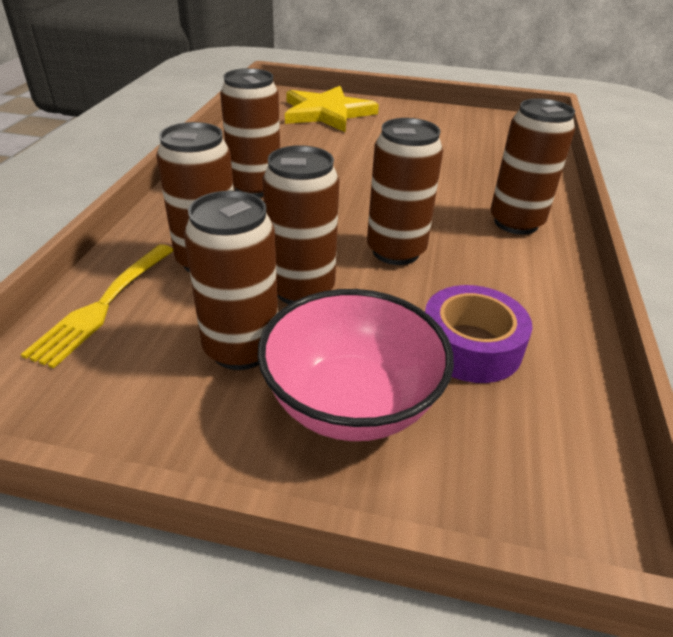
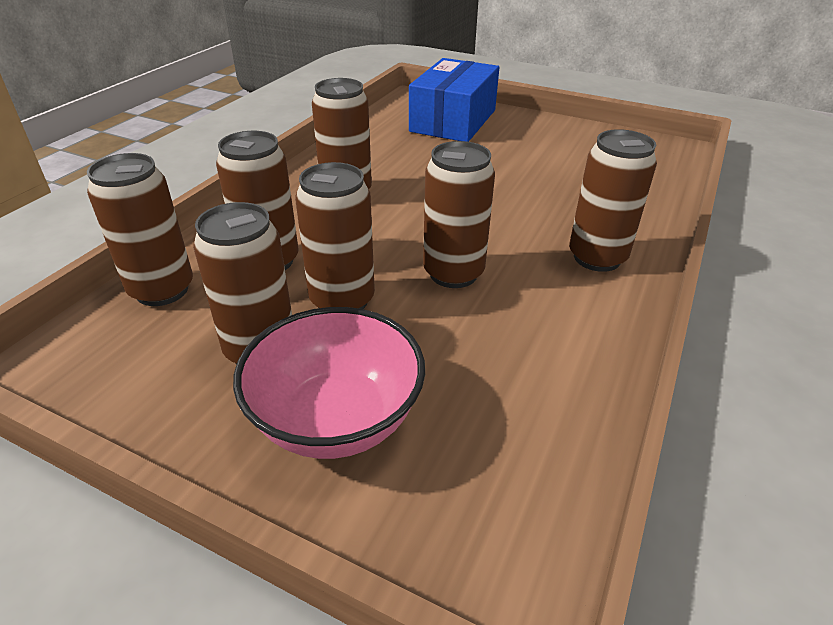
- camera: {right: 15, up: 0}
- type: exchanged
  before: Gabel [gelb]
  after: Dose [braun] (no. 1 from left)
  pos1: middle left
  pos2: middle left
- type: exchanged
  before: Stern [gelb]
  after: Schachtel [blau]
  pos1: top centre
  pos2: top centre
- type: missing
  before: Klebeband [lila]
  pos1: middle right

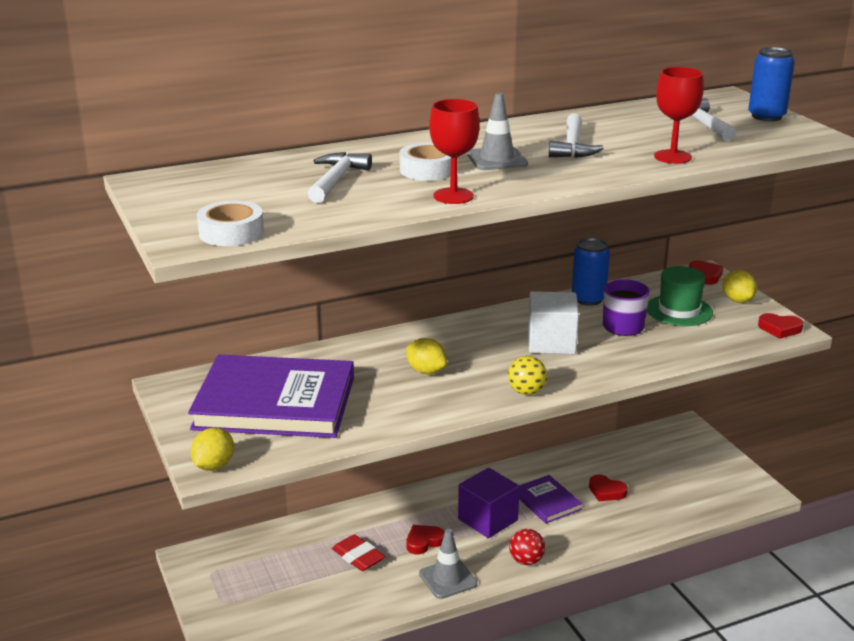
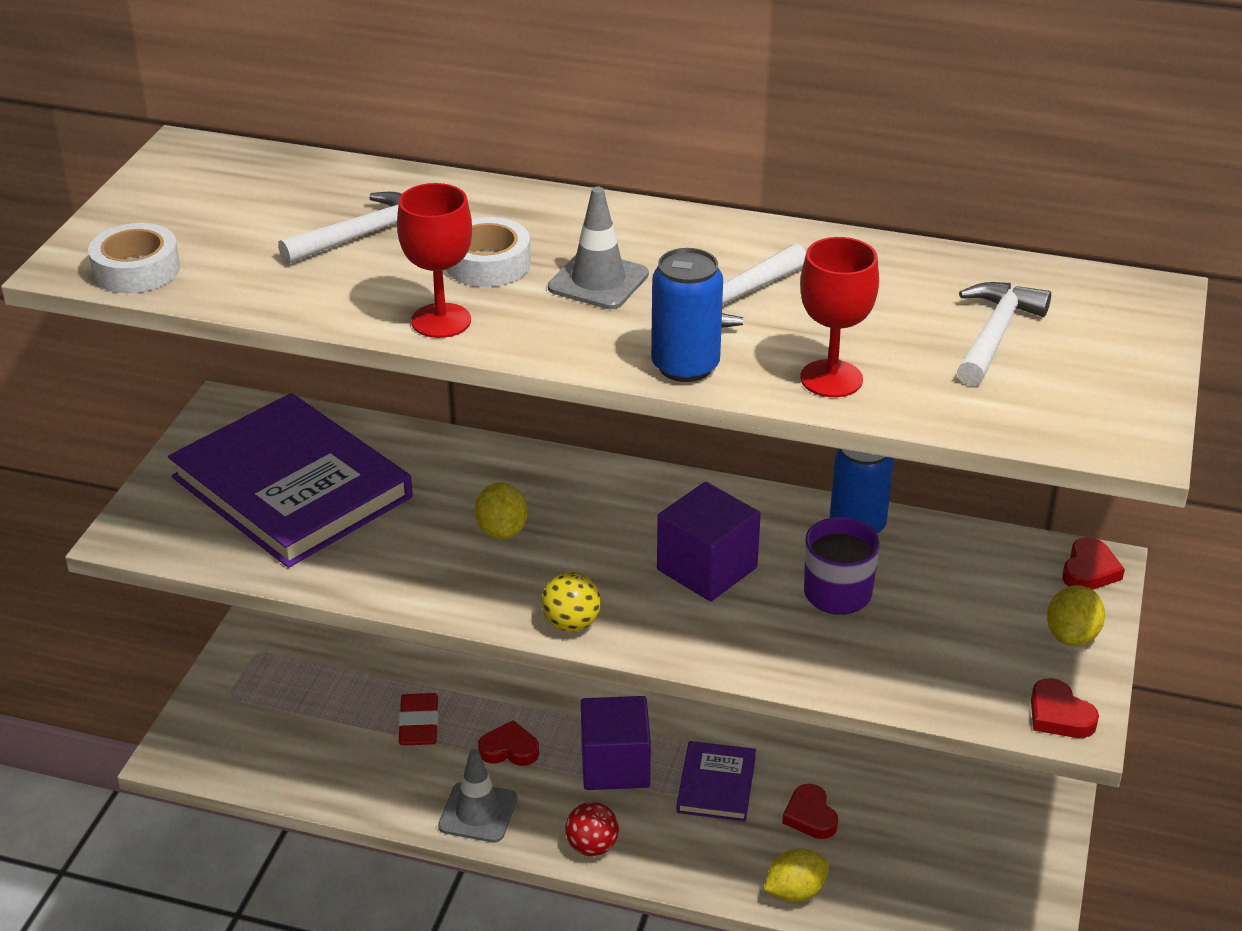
- camera: {right: 40, up: 10}
- type: relocated
  before: Zitrone [gelb] (no. 1 from left in the first image)
  after: Zitrone [gelb] (no. 2 from left)
  pos1: bottom left
  pos2: bottom centre
- type: colour
  before: Kubus [weiß]
  after: Kubus [lila] (no. 2 from left)
  pos1: centre
  pos2: centre
- type: missing
  before: Hut [grün]
  pos1: middle right
- type: relocated
  before: Dose [blau] (no. 2 from left in the first image)
  after: Dose [blau] (no. 1 from left)
  pos1: top right
  pos2: centre

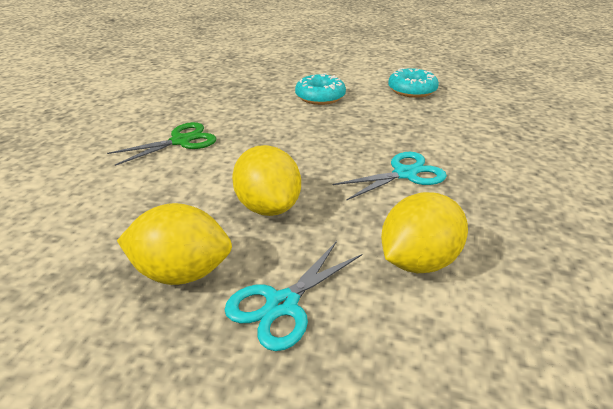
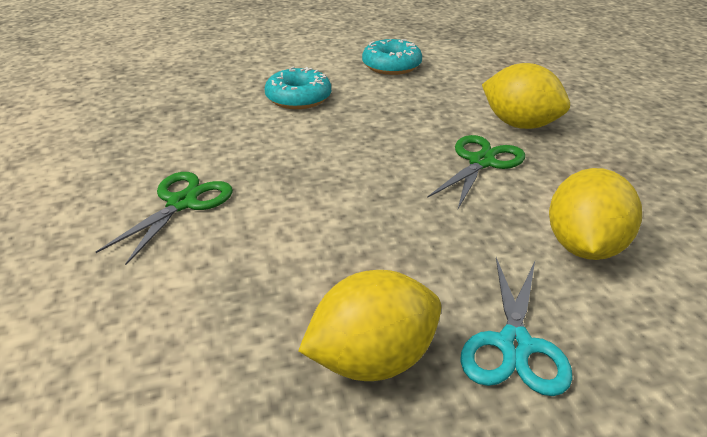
- camera: {right: -30, up: 0}
- type: relocated
  before: Zitrone [gelb] (no. 2 from left)
  pos1: centre
  pos2: top right
- type: colour
  before: Schere [türkis] (no. 2 from left)
  after: Schere [grün] (no. 2 from left)
  pos1: centre
  pos2: middle right

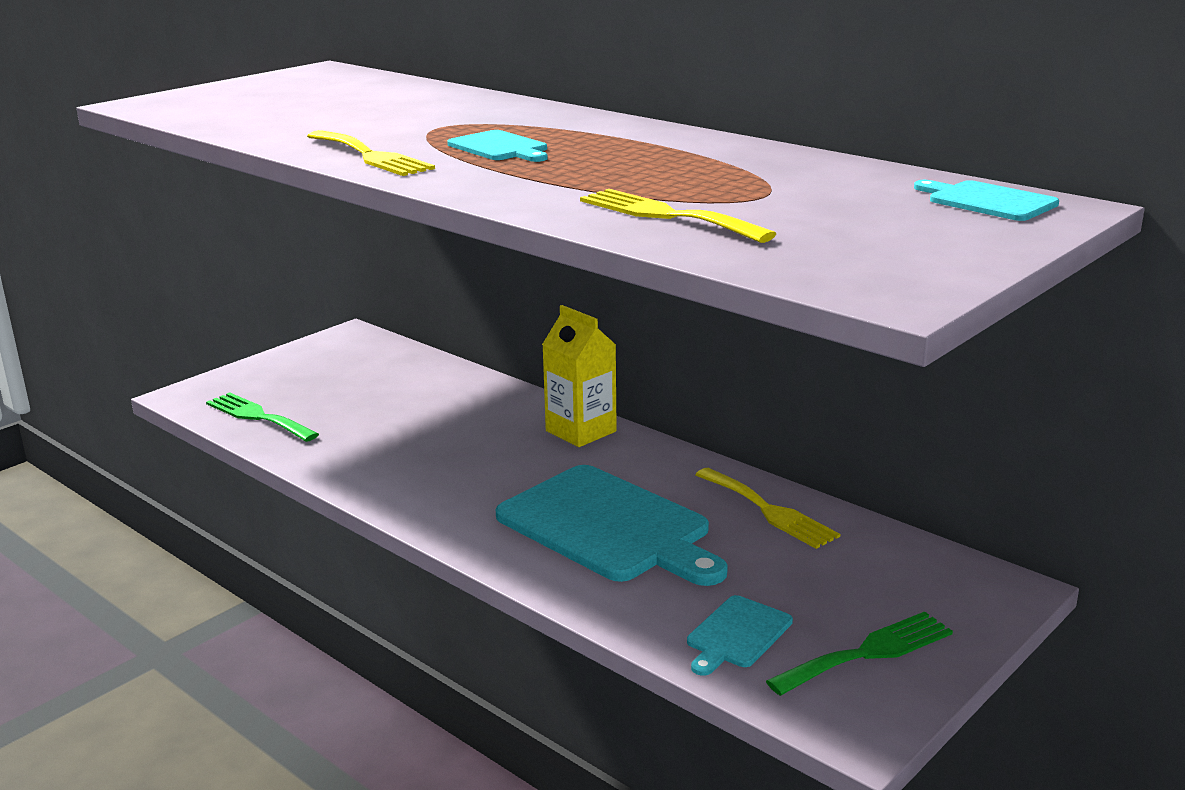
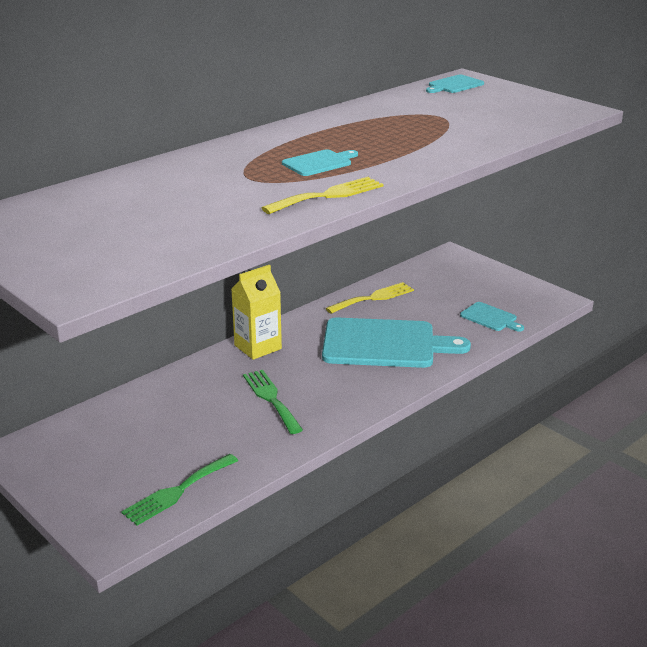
- camera: {right: -85, up: 5}
- type: spun
  before: Schneidebrett [türkis] (no. 2 from left)
  pos1: centre
  pos2: centre
  turn: 45
- type: missing
  before: Gabel [gelb] (no. 2 from left)
  pos1: top centre
- type: relocated
  before: Gabel [grün] (no. 2 from left)
  pos1: bottom right
  pos2: centre

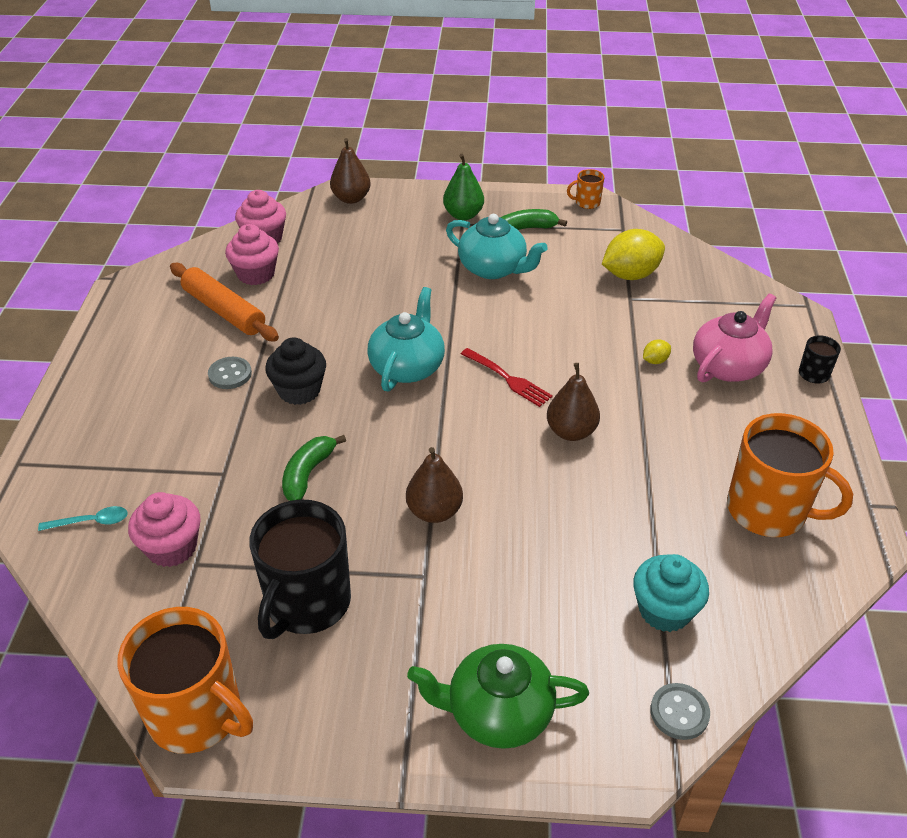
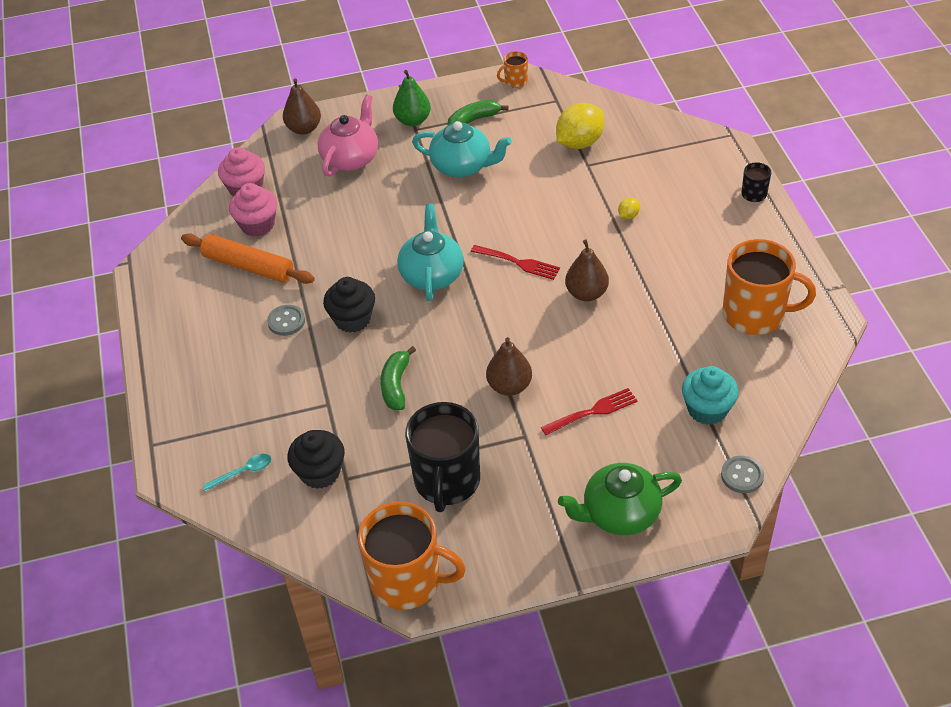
- camera: {right: -15, up: 5}
- type: colour
  before: Muffin [rosa] (no. 1 from left)
  after: Muffin [schwarz] (no. 1 from left)
  pos1: middle left
  pos2: middle left
- type: relocated
  before: Teekanne [rosa]
  pos1: middle right
  pos2: top centre
- type: appeared
  after: Gabel [rot] (no. 2 from left)
  pos2: centre

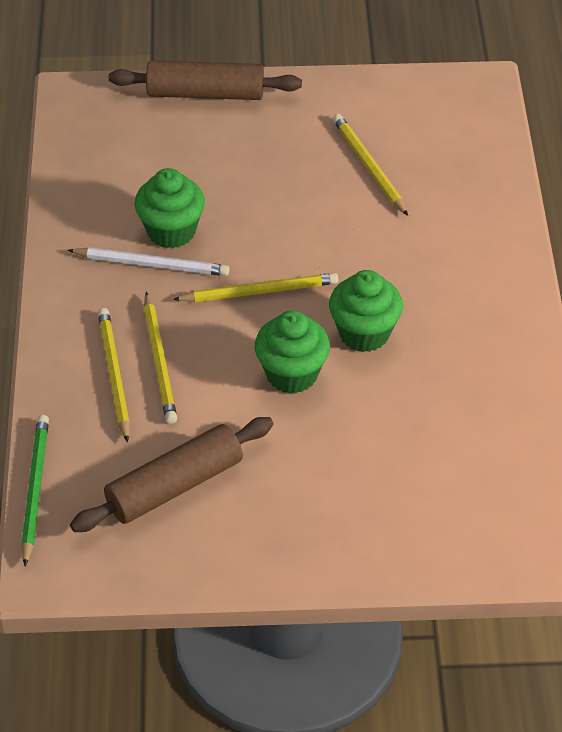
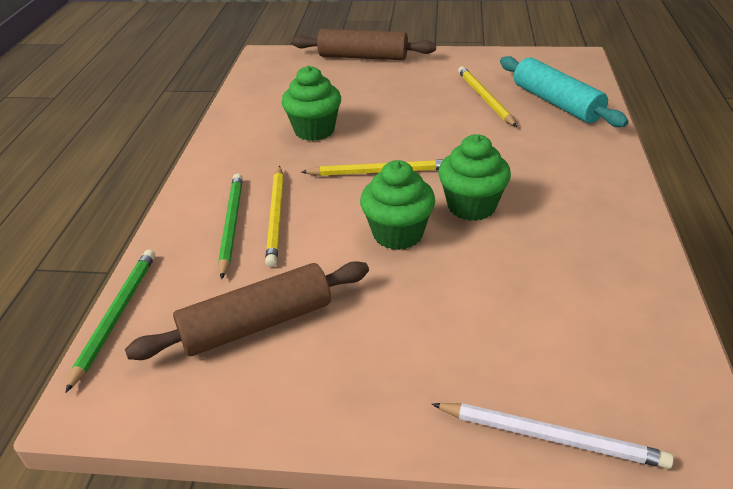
- camera: {right: 10, up: -10}
- type: relocated
  before: Bleistift [weiß]
  pos1: middle left
  pos2: bottom right
- type: colour
  before: Bleistift [gelb] (no. 1 from left)
  after: Bleistift [grün] (no. 2 from left)
  pos1: middle left
  pos2: middle left
- type: appeared
  after: Nudelholz [türkis]
  pos2: top right

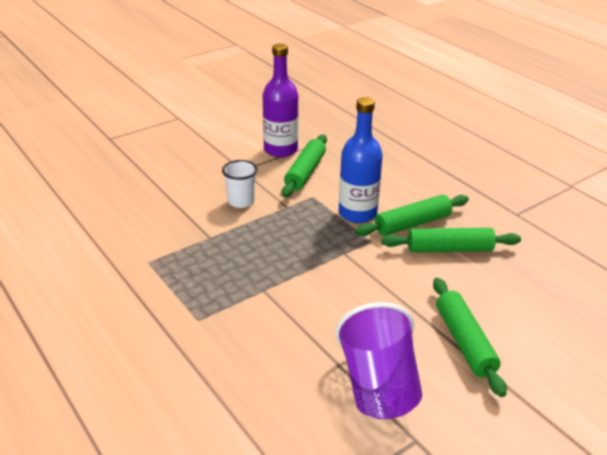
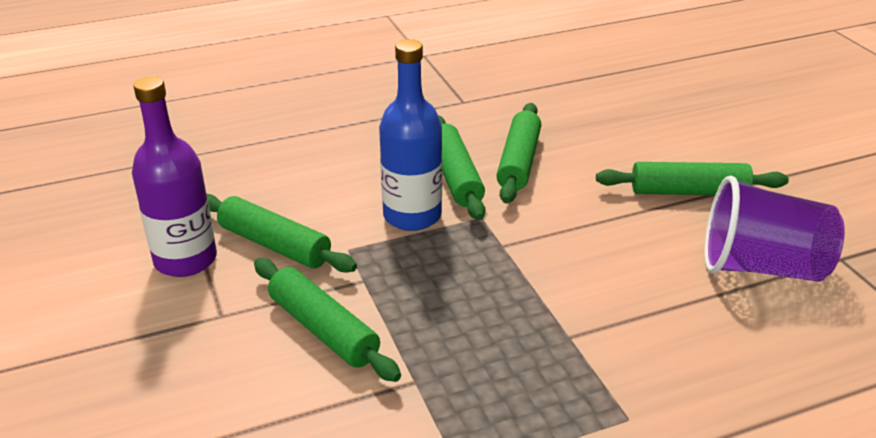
- camera: {right: -75, up: 0}
- type: exchanged
  before: Becher [weiß]
  after: Nudelholz [grün] (no. 2 from left)
  pos1: centre
  pos2: bottom centre

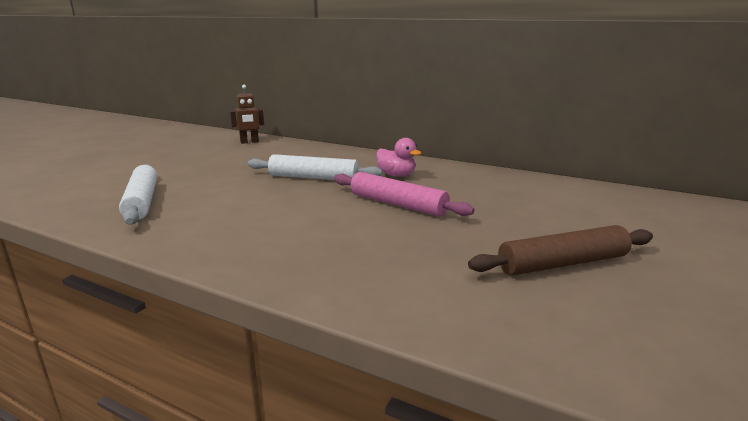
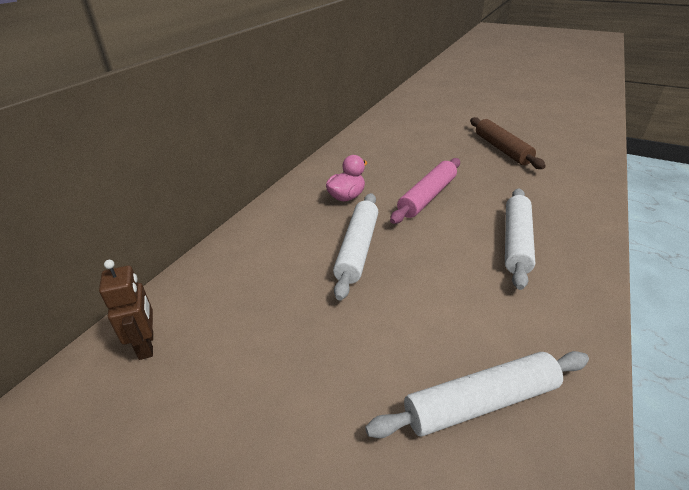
- camera: {right: -90, up: 15}
- type: appeared
  after: Nudelholz [weiß] (no. 3 from left)
  pos2: middle right

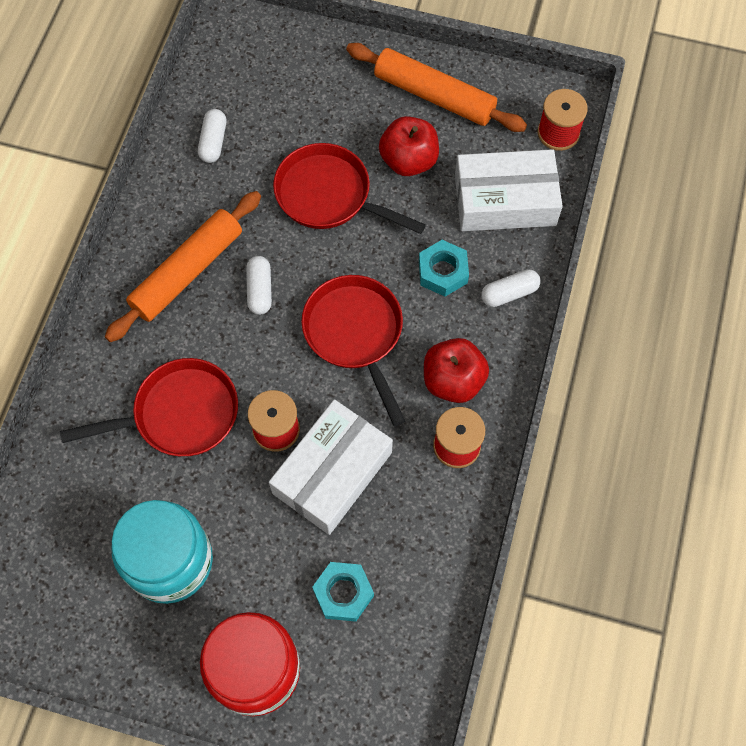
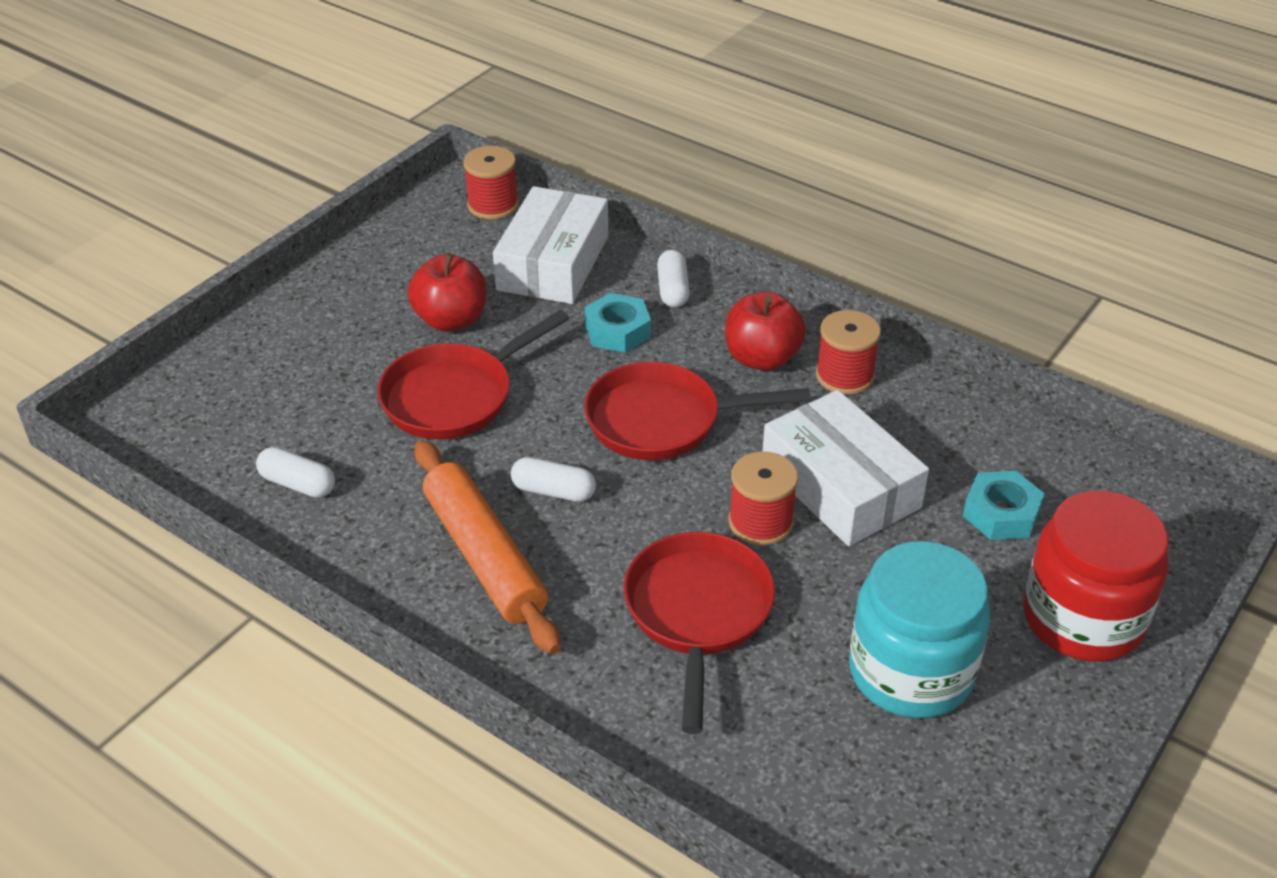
- camera: {right: -70, up: -25}
- type: missing
  before: Nudelholz [orange] (no. 2 from left)
  pos1: top centre

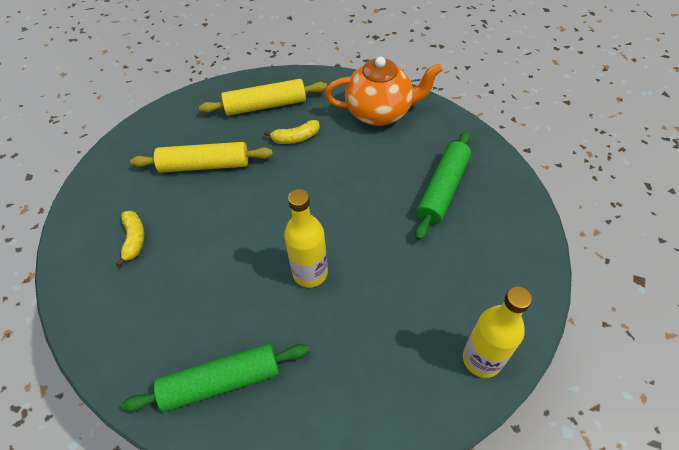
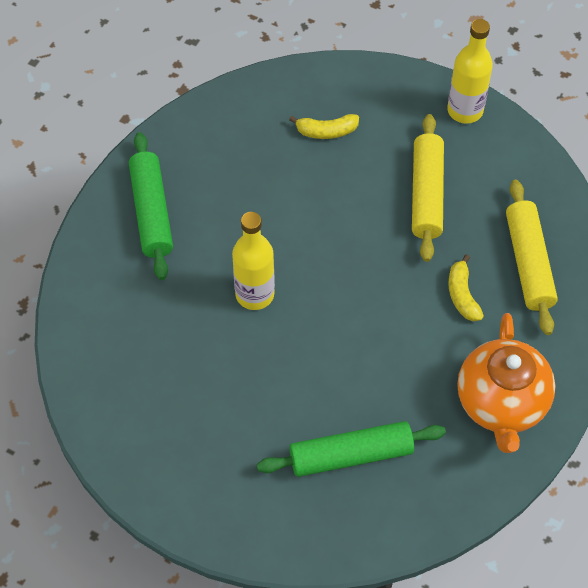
- camera: {right: 95, up: 5}
- type: spun
  before: Nudelholz [grün] (no. 2 from left)
  pos1: centre
  pos2: bottom centre
  turn: -45
- type: relocated
  before: Flasche [gelb] (no. 2 from left)
  pos1: bottom right
  pos2: top right

